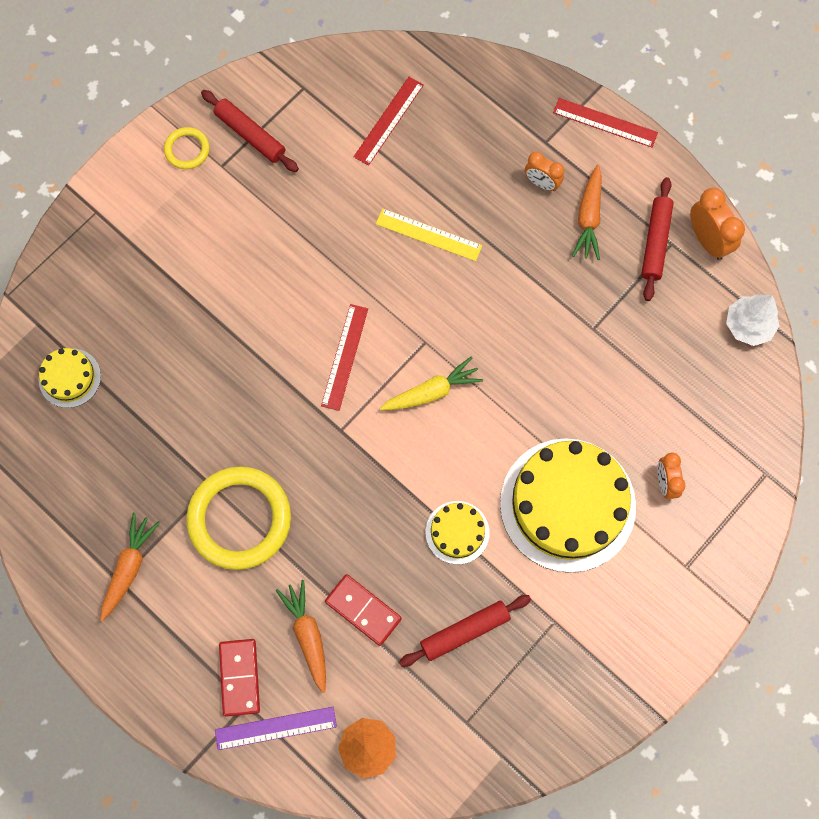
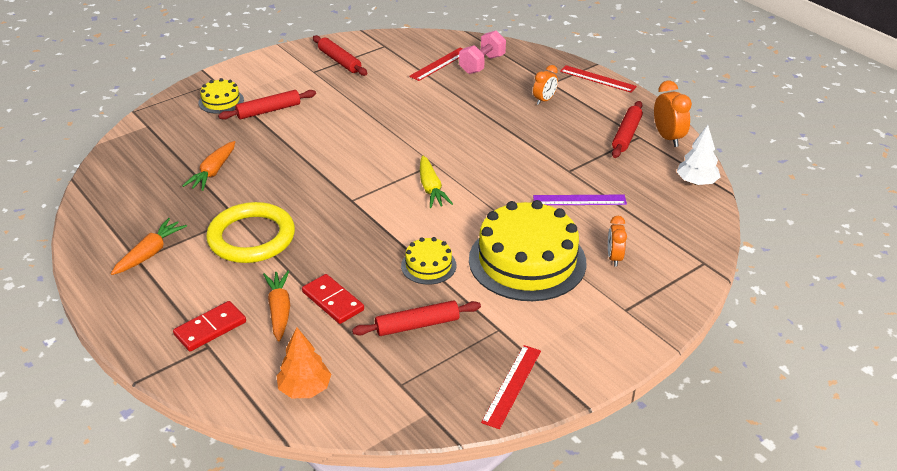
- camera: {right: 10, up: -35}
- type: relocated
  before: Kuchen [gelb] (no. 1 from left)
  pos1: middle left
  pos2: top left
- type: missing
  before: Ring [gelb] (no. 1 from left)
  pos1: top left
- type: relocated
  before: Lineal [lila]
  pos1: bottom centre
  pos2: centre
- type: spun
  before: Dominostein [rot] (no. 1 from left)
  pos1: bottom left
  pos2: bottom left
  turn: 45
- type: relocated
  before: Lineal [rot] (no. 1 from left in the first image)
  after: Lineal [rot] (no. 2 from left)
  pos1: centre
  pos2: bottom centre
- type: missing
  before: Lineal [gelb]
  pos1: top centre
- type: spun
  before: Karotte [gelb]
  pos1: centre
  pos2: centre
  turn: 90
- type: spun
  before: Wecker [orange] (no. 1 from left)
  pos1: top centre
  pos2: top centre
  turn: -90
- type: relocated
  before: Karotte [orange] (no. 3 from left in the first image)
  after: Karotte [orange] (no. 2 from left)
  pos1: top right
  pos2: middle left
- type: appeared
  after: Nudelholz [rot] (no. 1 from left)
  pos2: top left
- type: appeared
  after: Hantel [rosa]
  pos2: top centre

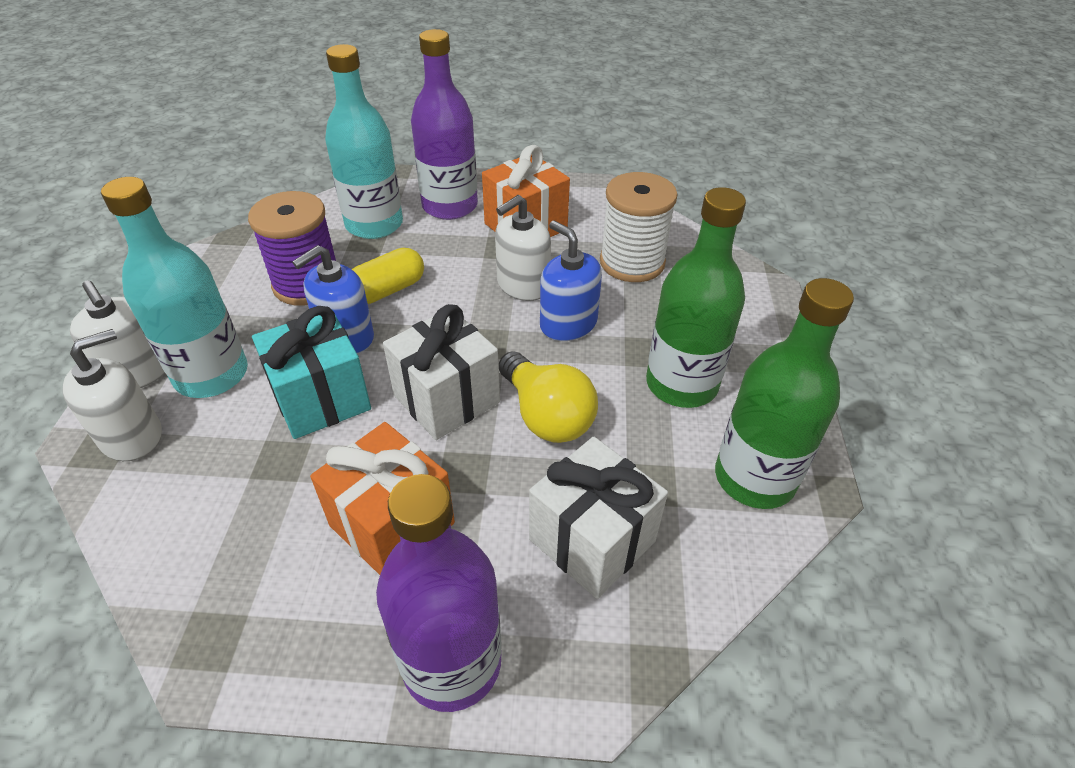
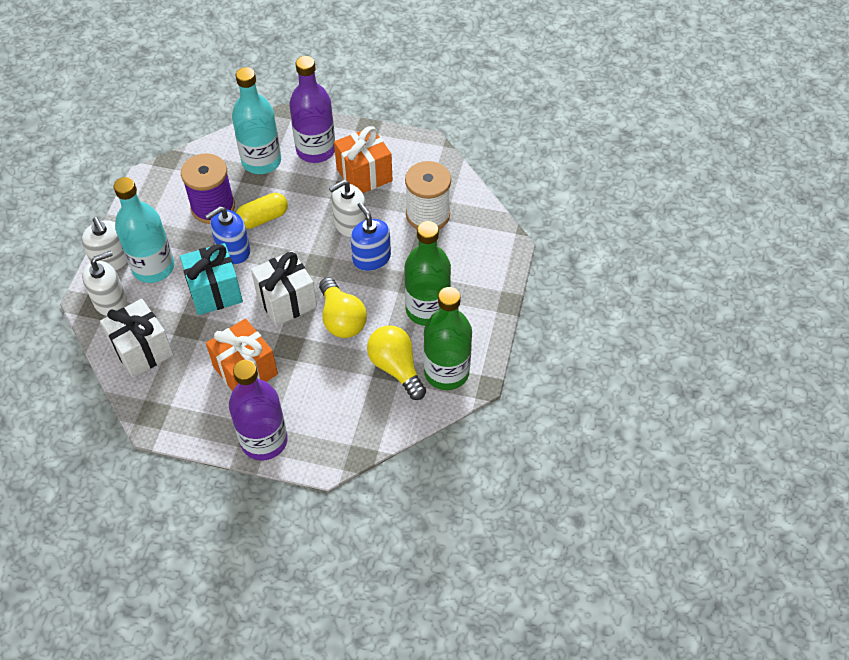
- camera: {right: 10, up: 10}
- type: relocated
  before: Geschenk [weiß] (no. 2 from left in the first image)
  after: Geschenk [weiß] (no. 1 from left)
  pos1: bottom centre
  pos2: middle left
- type: appeared
  after: Glühbirne [gelb] (no. 2 from left)
  pos2: centre

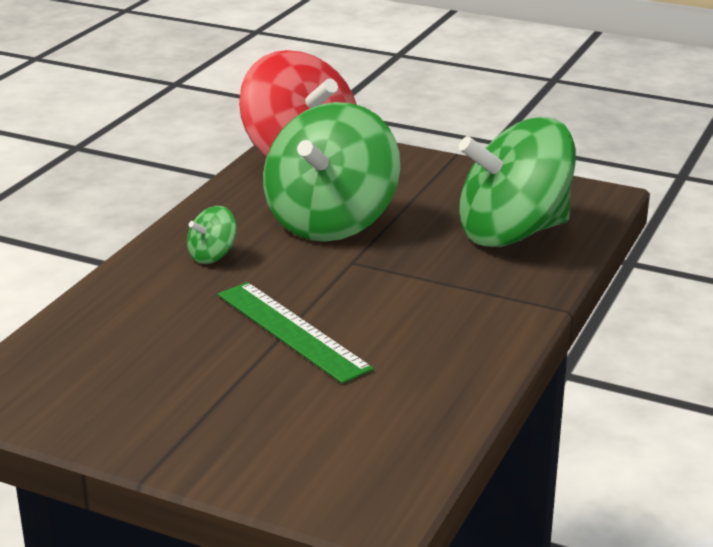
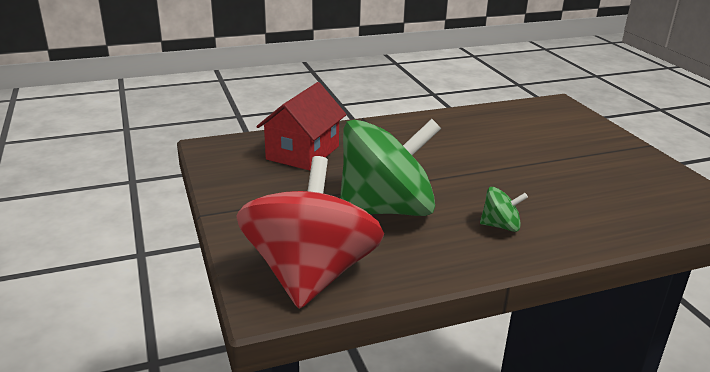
- camera: {right: -135, up: 0}
- type: missing
  before: Lineal [grün]
  pos1: centre
- type: exchanged
  before: Kreisel [grün] (no. 3 from left)
  after: Haus [rot]
  pos1: top right
  pos2: centre

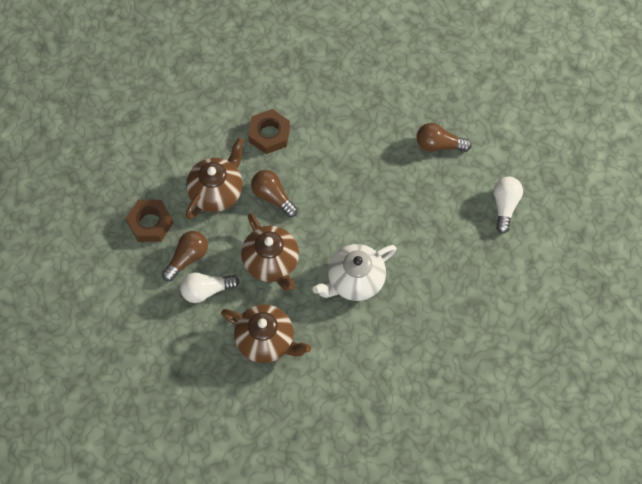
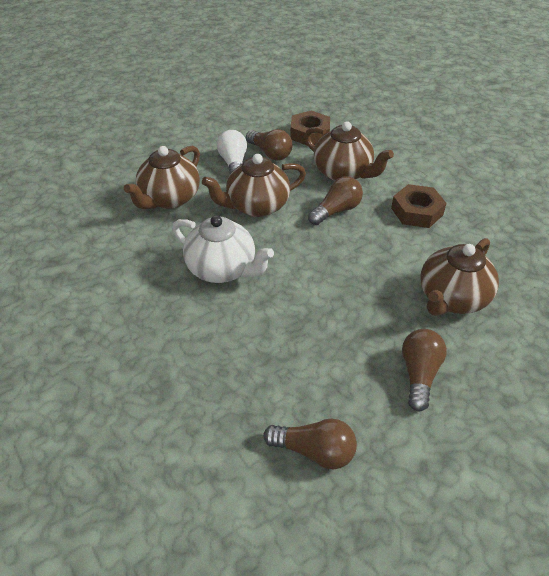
- camera: {right: 95, up: -20}
- type: spun
  before: Teekanne [weiß]
  pos1: centre
  pos2: centre
  turn: 150
- type: colour
  before: Glühbirne [weiß] (no. 2 from left)
  after: Glühbirne [braun] (no. 2 from left)
  pos1: middle right
  pos2: bottom centre
- type: appeared
  after: Teekanne [braun] (no. 4 from left)
  pos2: middle right

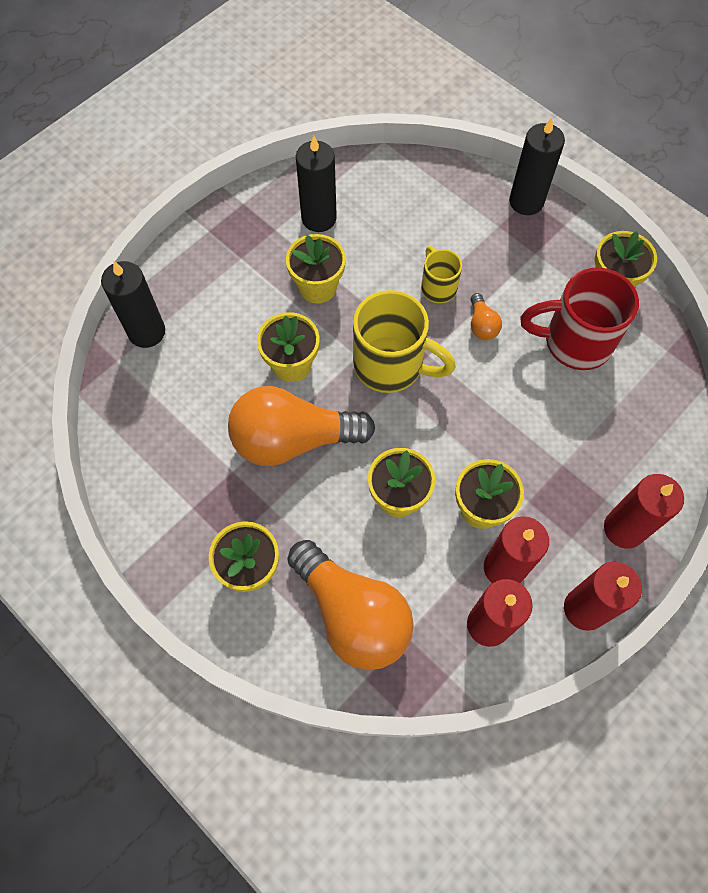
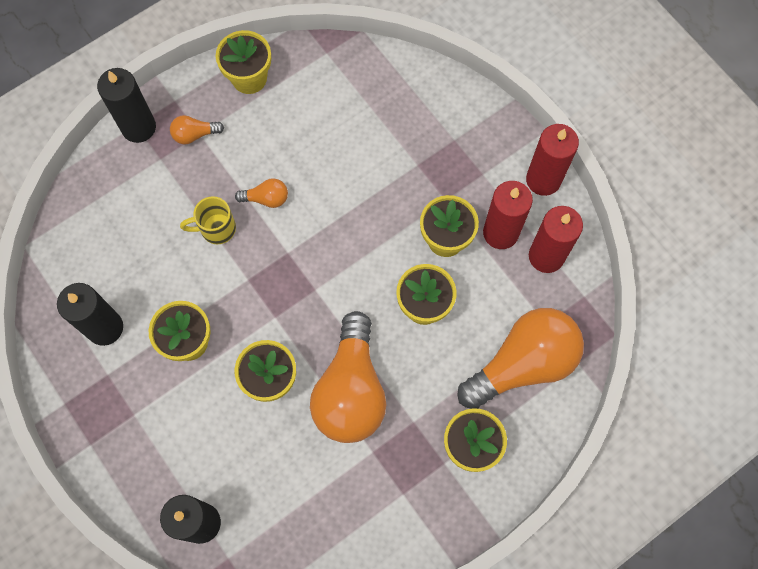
- camera: {right: -80, up: 5}
- type: missing
  before: Tasse [gelb] (no. 1 from left)
  pos1: centre
- type: missing
  before: Tasse [rot]
  pos1: middle right
- type: missing
  before: Kerze [rot] (no. 4 from left)
  pos1: middle right
- type: appeared
  after: Glühbirne [orange] (no. 1 from left)
  pos2: top left

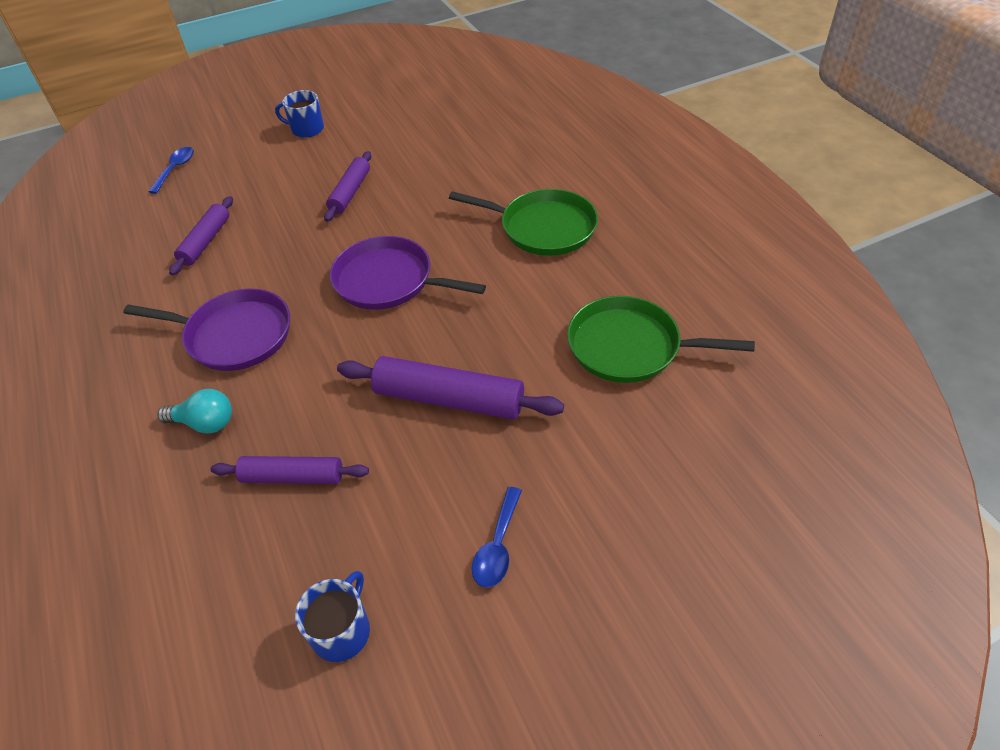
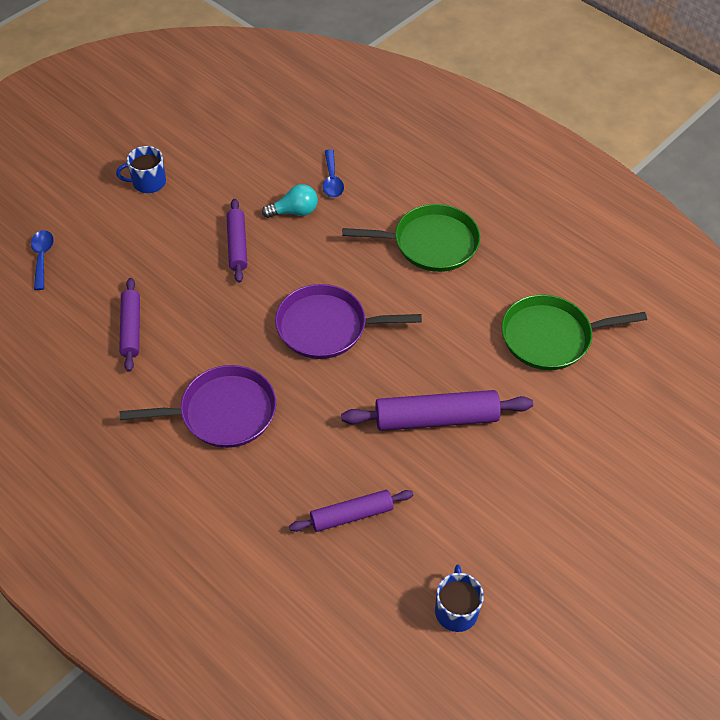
- camera: {right: -25, up: 5}
- type: relocated
  before: Glühbirne [türkis]
  pos1: middle left
  pos2: top centre
- type: relocated
  before: Löffel [blau] (no. 2 from left)
  pos1: bottom centre
  pos2: top centre

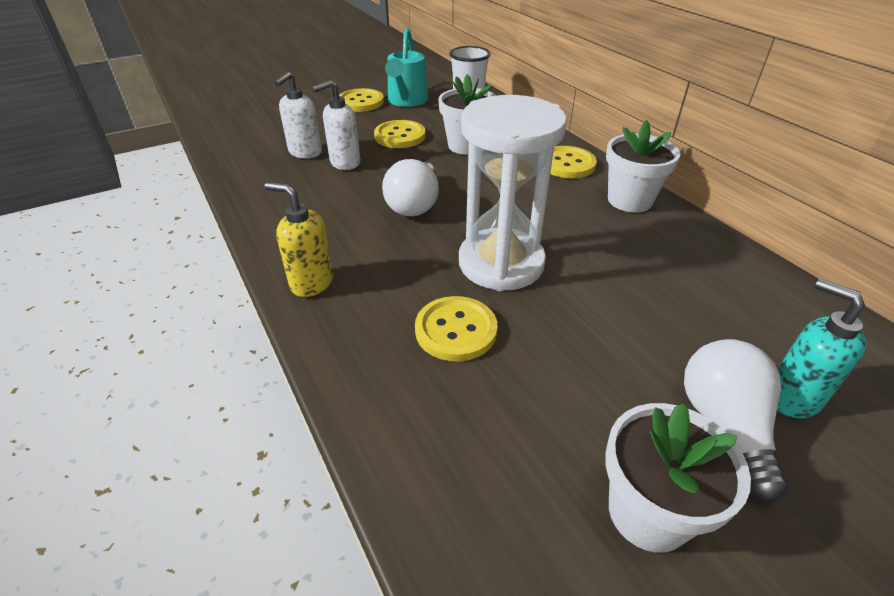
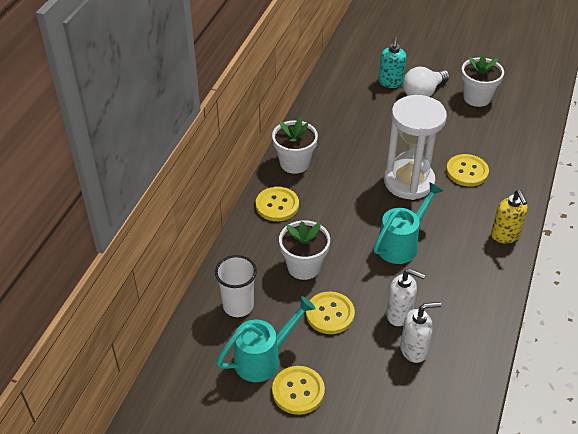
- camera: {right: -130, up: 5}
- type: exchanged
  before: Glühbirne [weiß] (no. 1 from left)
  after: Gießkanne [türkis] (no. 2 from left)
  pos1: top centre
  pos2: middle right

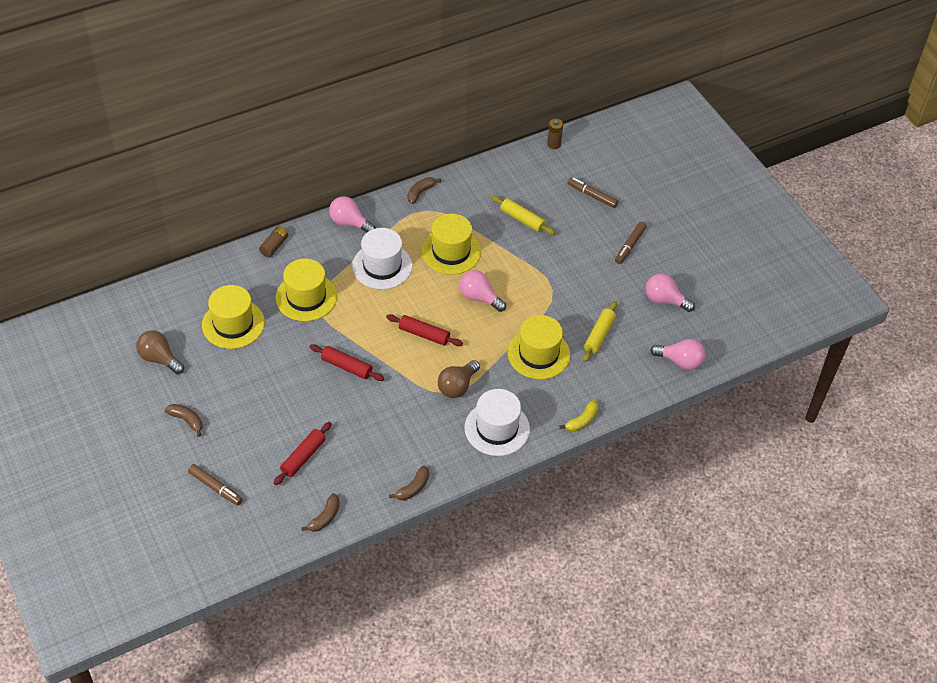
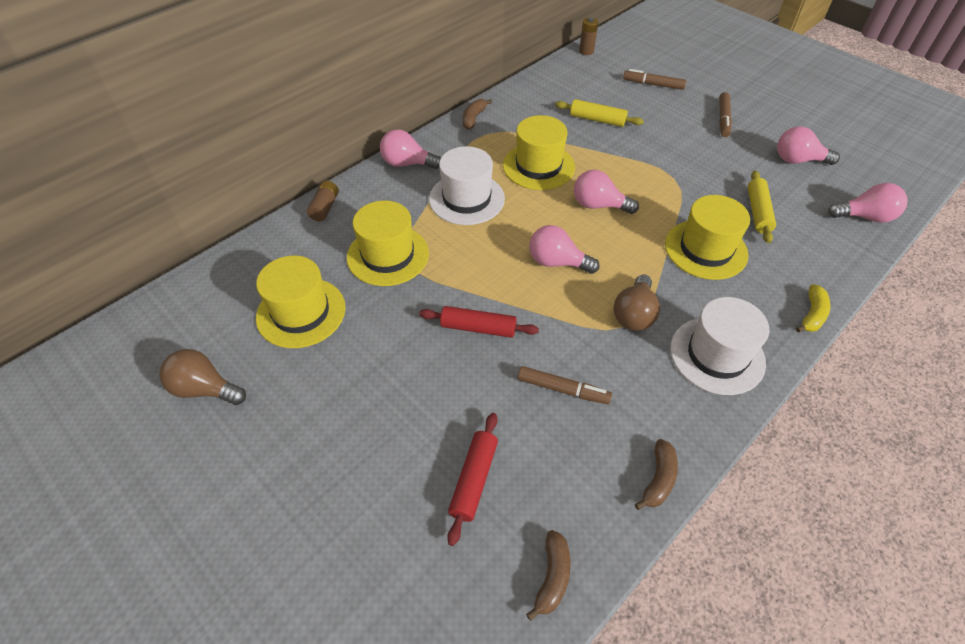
- camera: {right: -15, up: 0}
- type: missing
  before: Banane [braun] (no. 1 from left)
  pos1: middle left
- type: relocated
  before: Filzstift [braun] (no. 1 from left)
  pos1: bottom left
  pos2: centre
- type: exchanged
  before: Nudelholz [rot] (no. 3 from left)
  after: Glühbirne [rosa] (no. 2 from left)
  pos1: centre
  pos2: centre

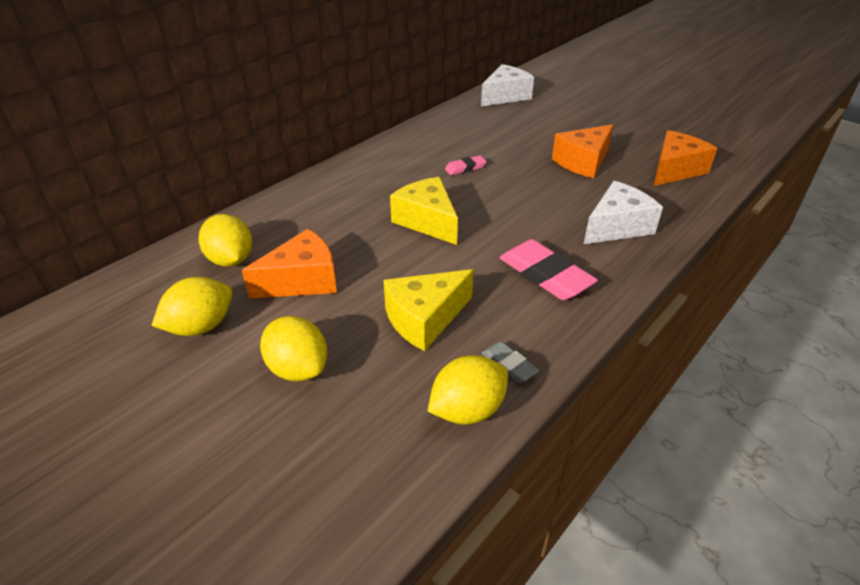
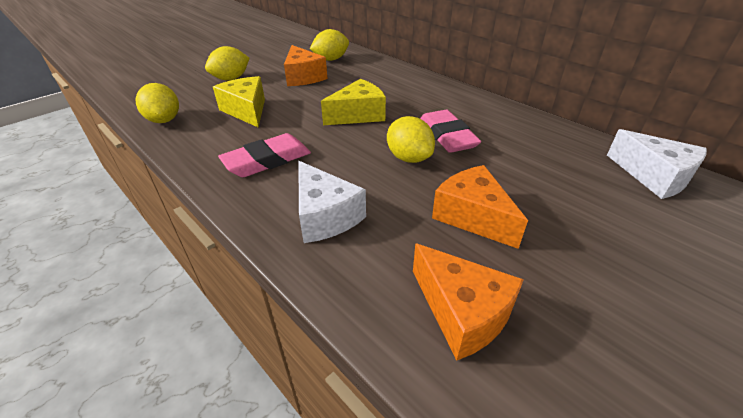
- camera: {right: 95, up: 0}
- type: relocated
  before: Zitrone [gelb] (no. 1 from left in the first image)
  after: Zitrone [gelb] (no. 4 from left)
  pos1: middle left
  pos2: top centre
- type: size
  before: Radiergummi [rosa] (no. 1 from left in the first image)
  pos1: top centre
  pos2: top centre
  scale: 1.94
- type: missing
  before: Radiergummi [grau]
  pos1: centre

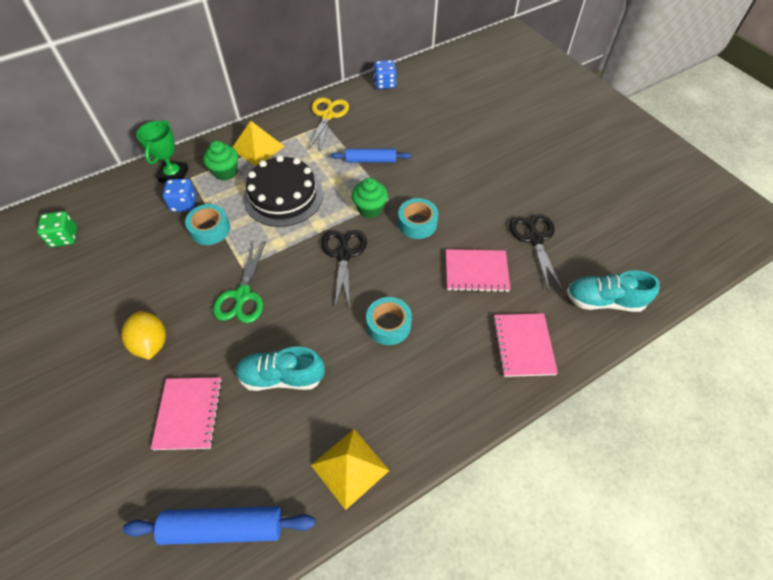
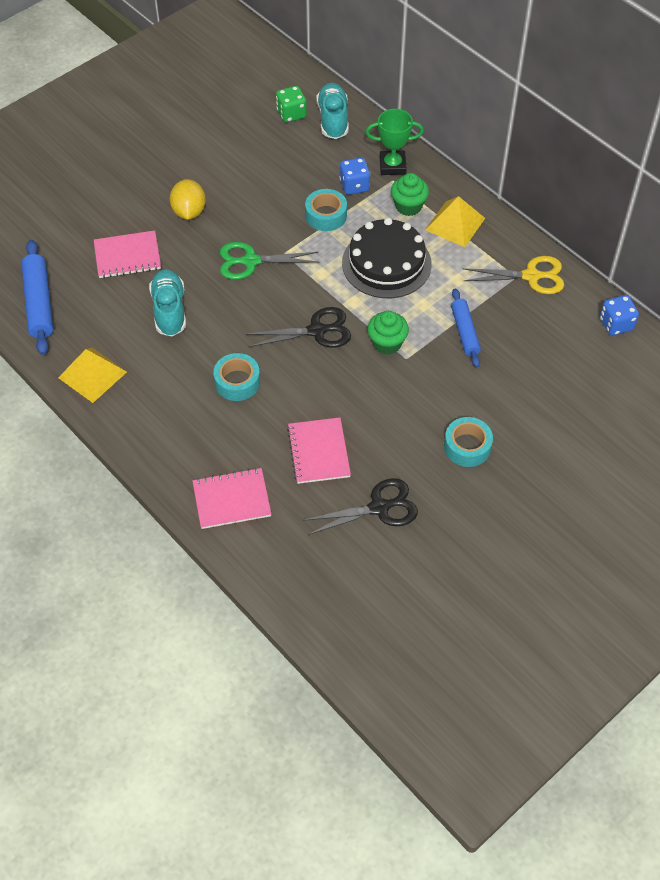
- camera: {right: 80, up: 0}
- type: spun
  before: Zitrone [gelb]
  pos1: middle left
  pos2: top left
  turn: -60
- type: relocated
  before: Klebeband [türkis] (no. 3 from left)
  pos1: centre
  pos2: middle right
- type: relocated
  before: Schuh [türkis] (no. 2 from left)
  pos1: middle right
  pos2: top centre

